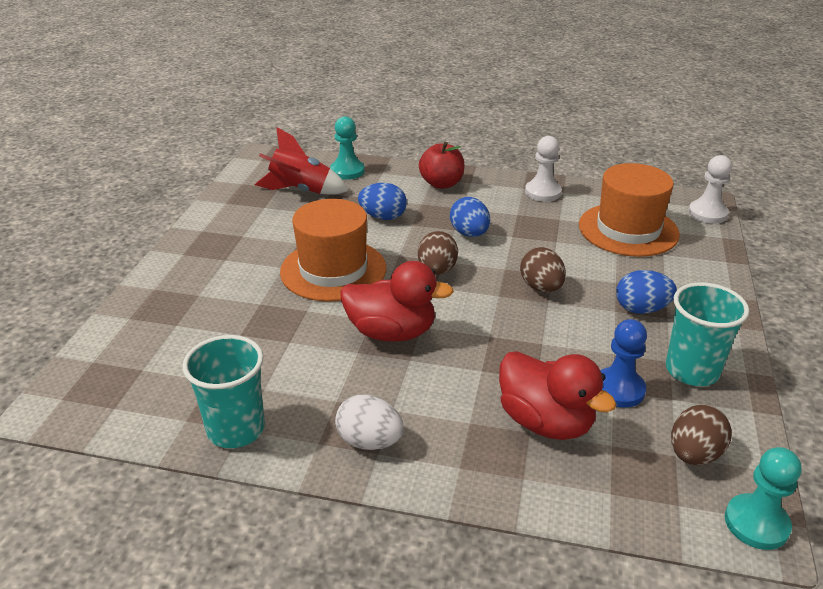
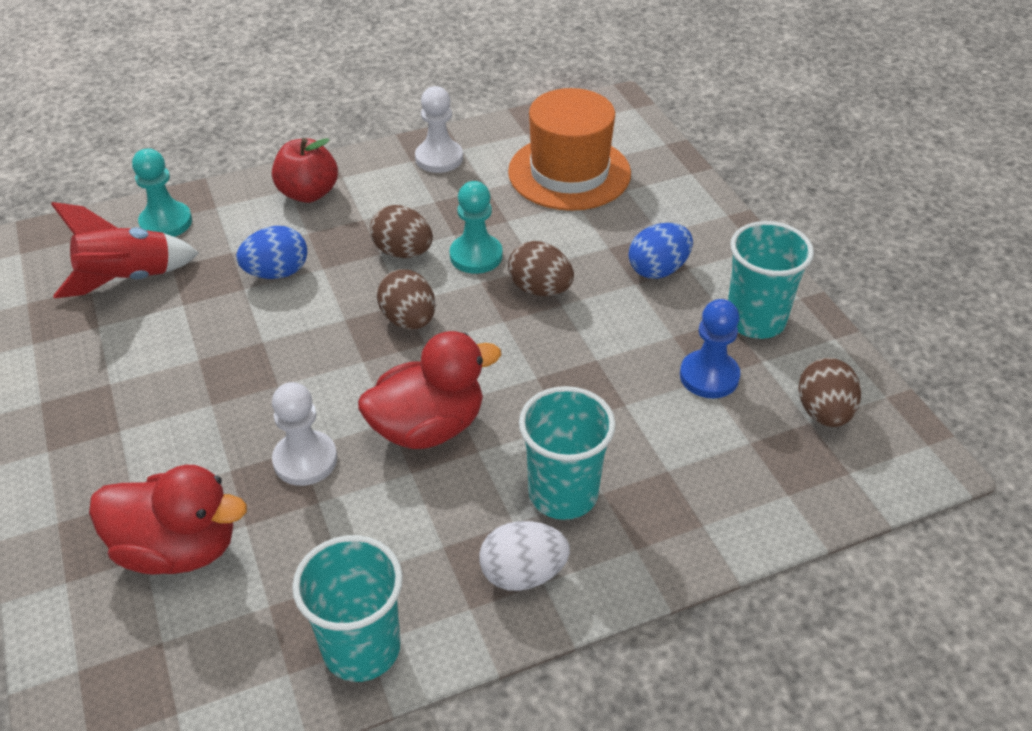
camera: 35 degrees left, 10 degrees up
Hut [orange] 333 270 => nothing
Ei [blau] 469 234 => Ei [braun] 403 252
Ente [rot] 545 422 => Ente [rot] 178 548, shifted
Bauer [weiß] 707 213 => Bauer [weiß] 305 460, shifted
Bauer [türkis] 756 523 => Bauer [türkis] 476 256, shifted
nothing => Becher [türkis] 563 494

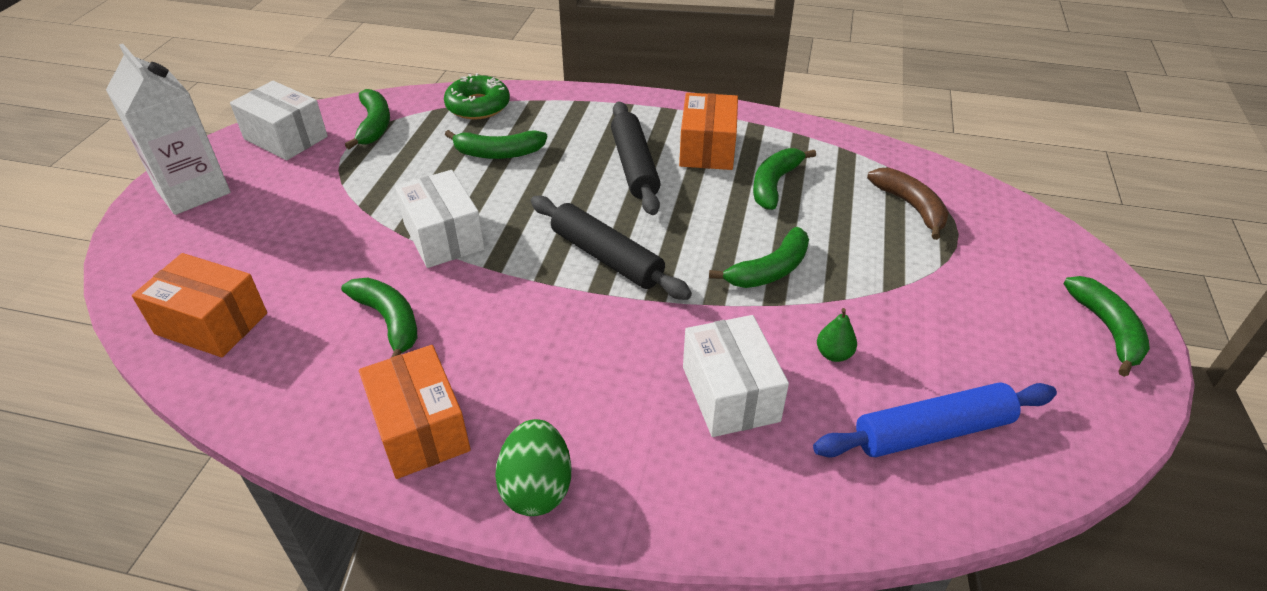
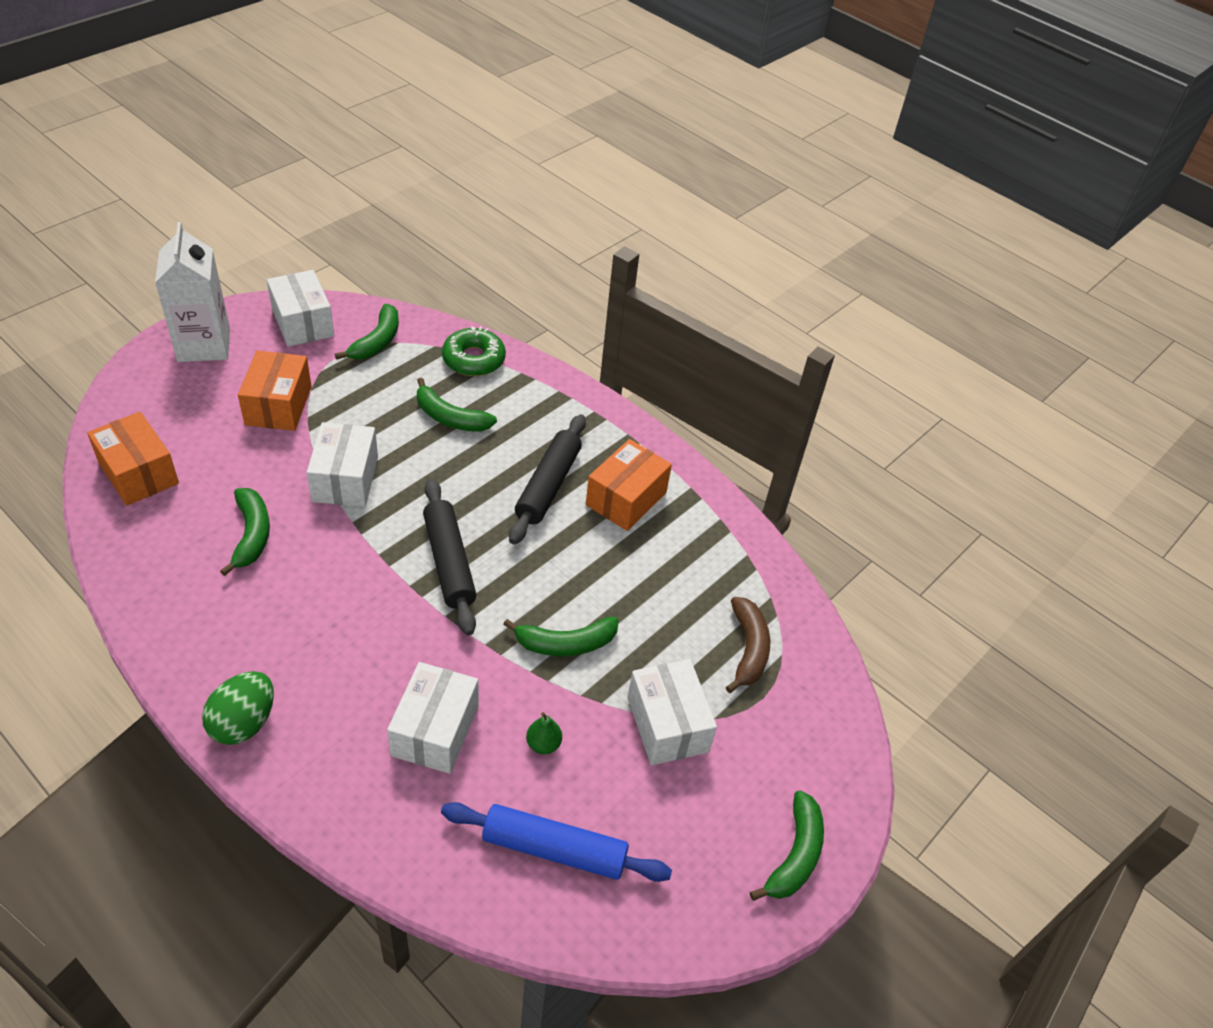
camera: 25 degrees right, 5 degrees up
Schachtel [orange] 420 429 => Schachtel [orange] 278 405, shifted
Banane [grün] 774 184 => nothing
nothing => Schachtel [weiß] 667 724

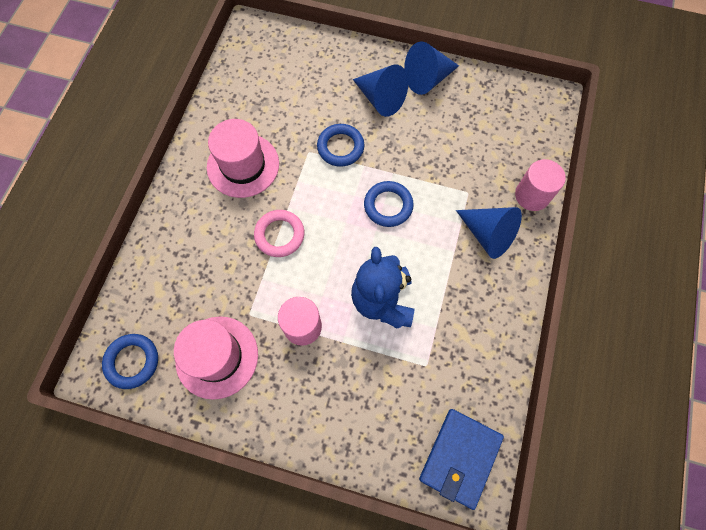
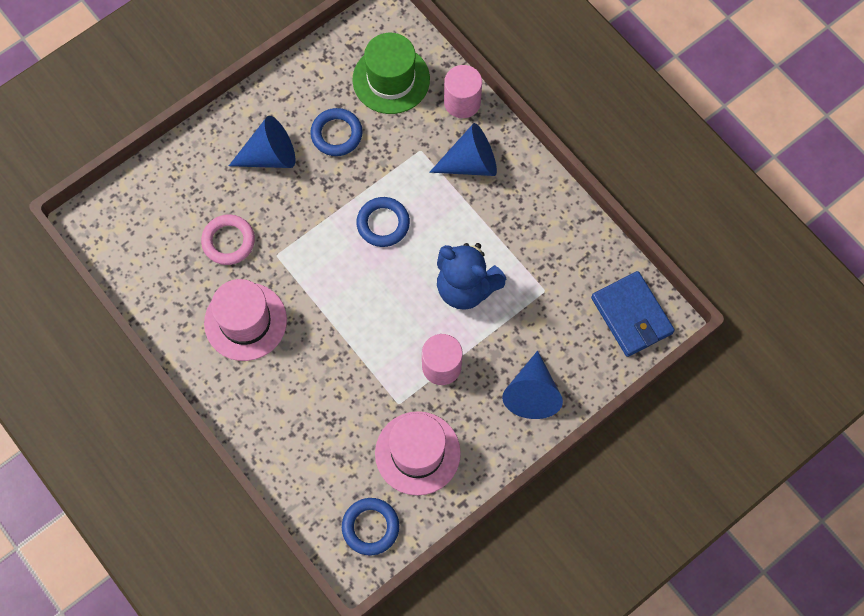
camera: 55 degrees left, 0 degrees up
Ring [rosa] 279 235 => Ring [rosa] 228 241, shifted
Ring [blau] 340 147 => Ring [blau] 336 134, shifted
Kegel [blau] 427 79 => Kegel [blau] 532 393, shifted
nothing => Hut [grün] 391 79

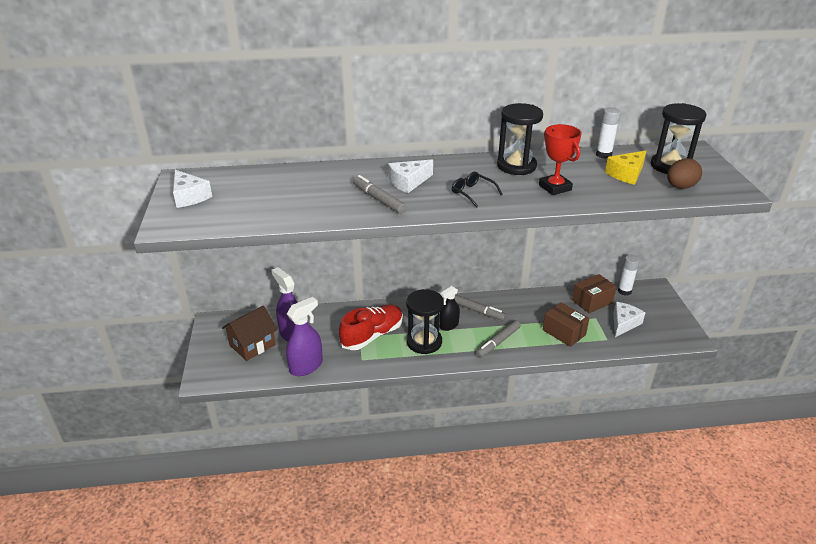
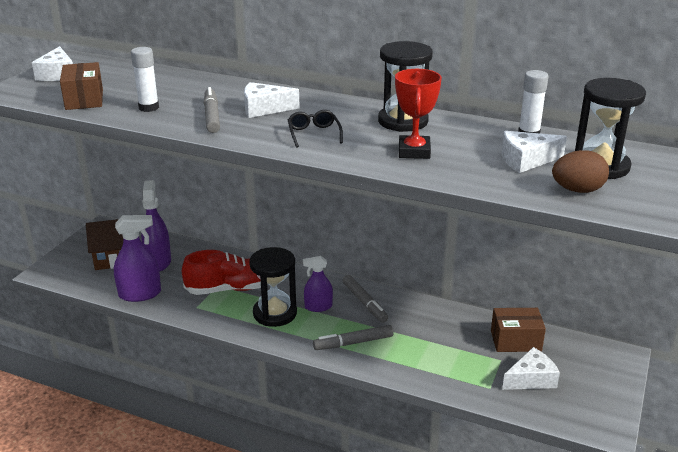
camera: 30 degrees right, 5 degrees down
Sprühflasche [schwarz] 449 325 => Sprühflasche [lila] 318 307
Schachtel [braun] 564 332 => Schachtel [braun] 84 99, shifted
Käse [gelb] 626 174 => Käse [weiß] 526 160
Klebestift [weiß] 624 291 => Klebestift [weiß] 148 108, shifted

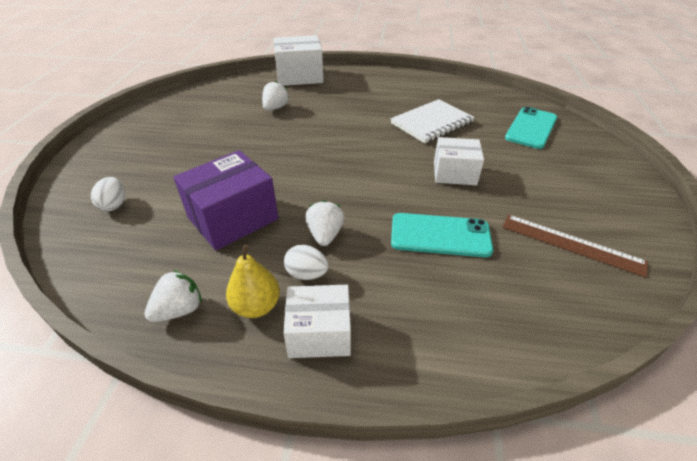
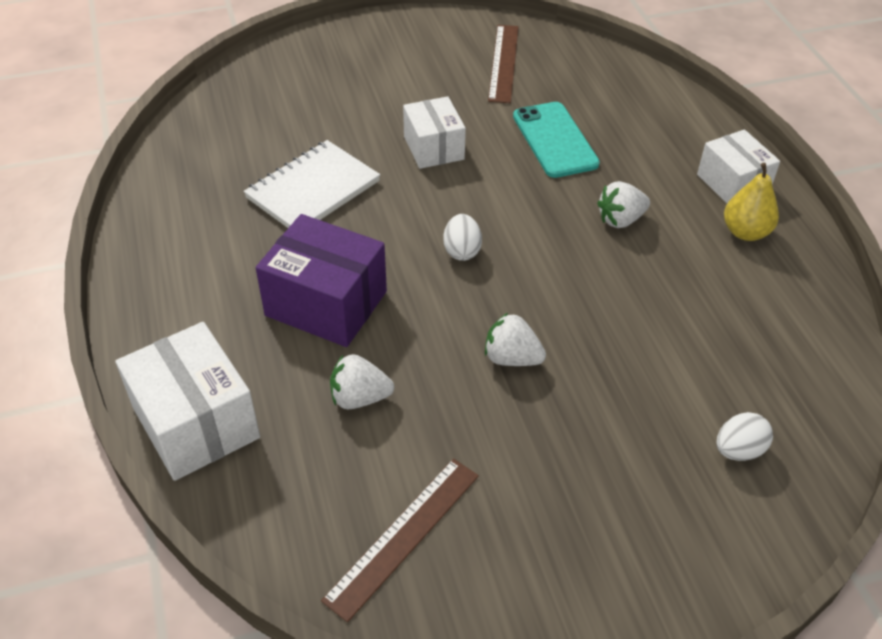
camera: 115 degrees left, 5 degrees up
Erdbeere [weiß] 179 310 => Erdbeere [weiß] 512 358, shifted
Schachtel [lila] 233 218 => Schachtel [lila] 326 303, shifted
Ei [weiß] 307 274 => Ei [weiß] 462 251, shifted
Notizbuch [weiß] 432 123 => Notizbuch [weiß] 313 189, 75 degrees counterclockwise
Handy [türkis] 531 128 => nothing
nothing => Lineal [braun] 403 536

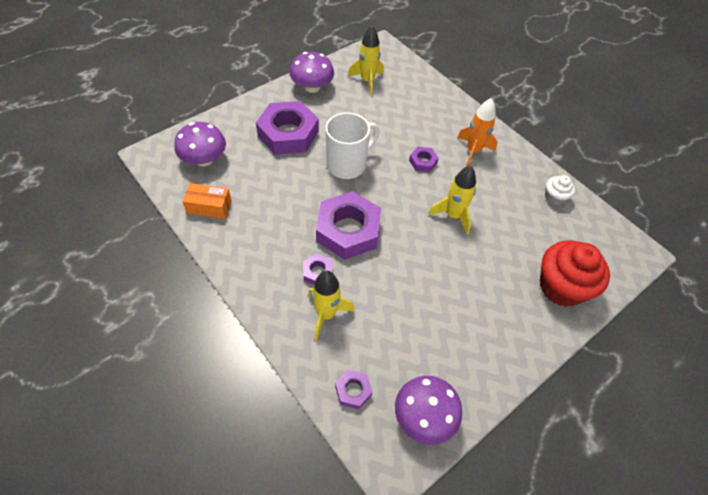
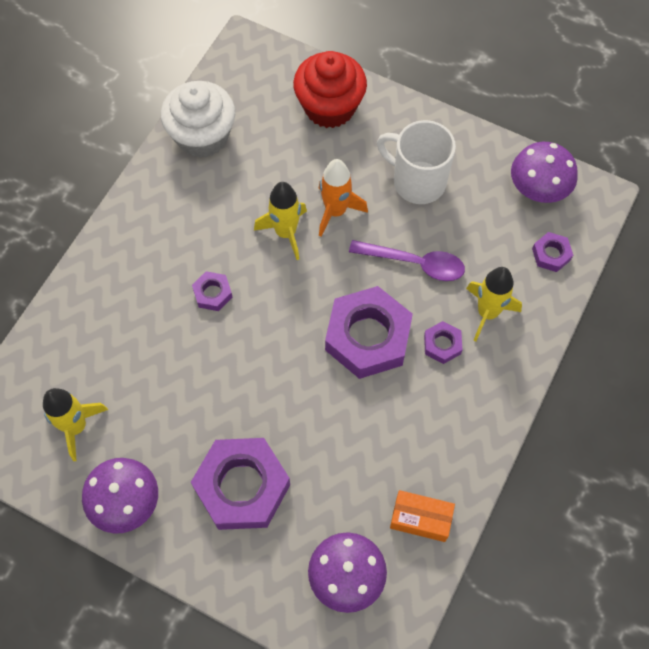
camera: 110 degrees left, 10 degrees up
Schachtel [orange] 209 207 => Schachtel [orange] 420 519, 60 degrees counterclockwise
Tasse [weiß] 347 164 => Tasse [weiß] 417 181, shifted
Rakete [orange] 473 151 => Rakete [orange] 335 211, shifted
Muffin [weiß] 554 197 => Muffin [weiß] 202 136, x2.01
nothing => Löffel [lila] 415 263

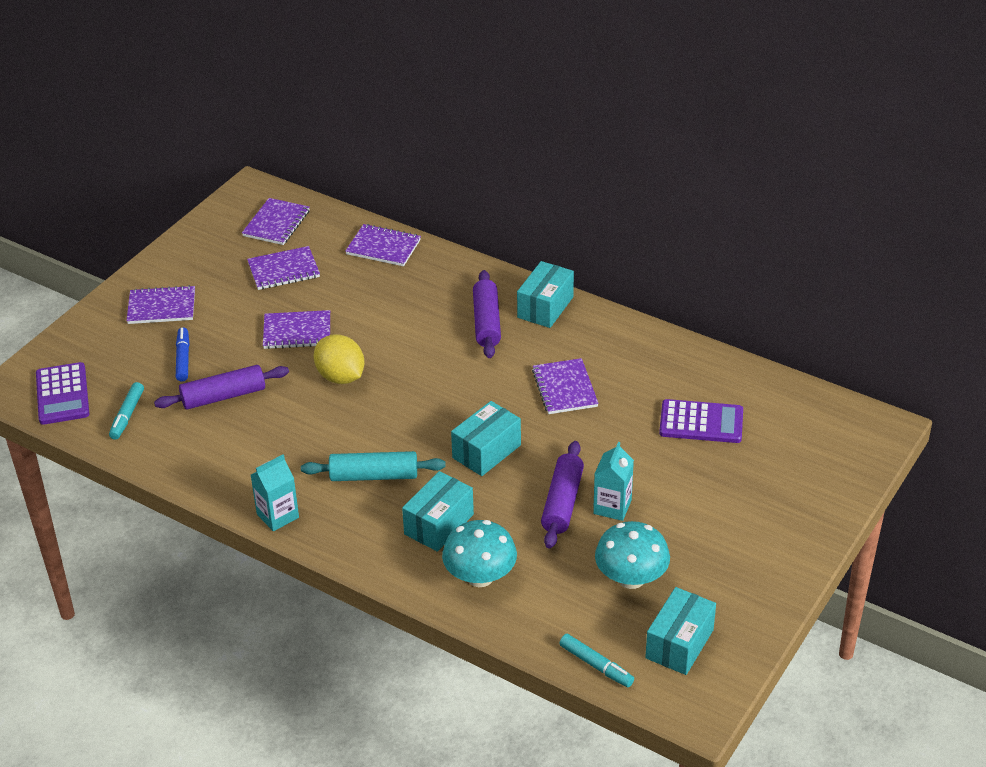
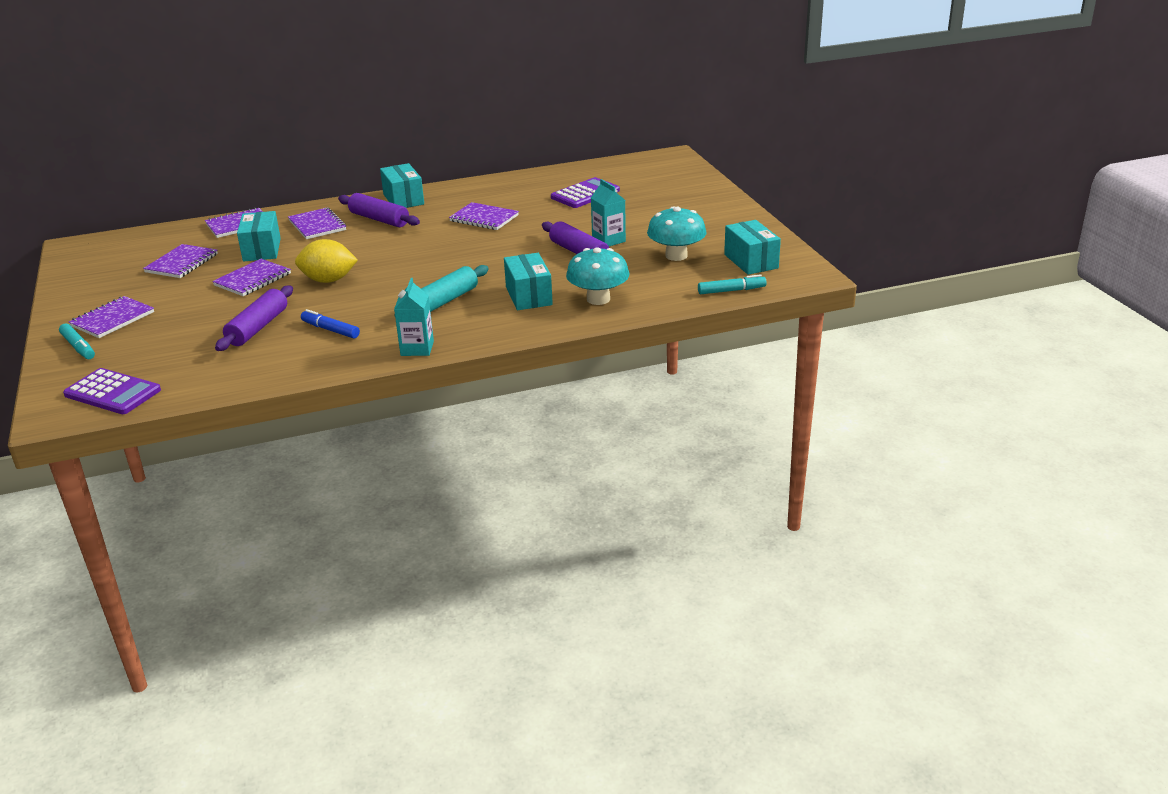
camera: 50 degrees left, 10 degrees down
Filzstift [türkis] 127 415 => Filzstift [türkis] 78 347, shifted
Filzstift [blau] 183 359 => Filzstift [blau] 330 330, shifted
Notizbuch [lila] 276 223 => Notizbuch [lila] 317 225, shifted
Schachtel [türkis] 486 451 => Schachtel [türkis] 262 250, shifted

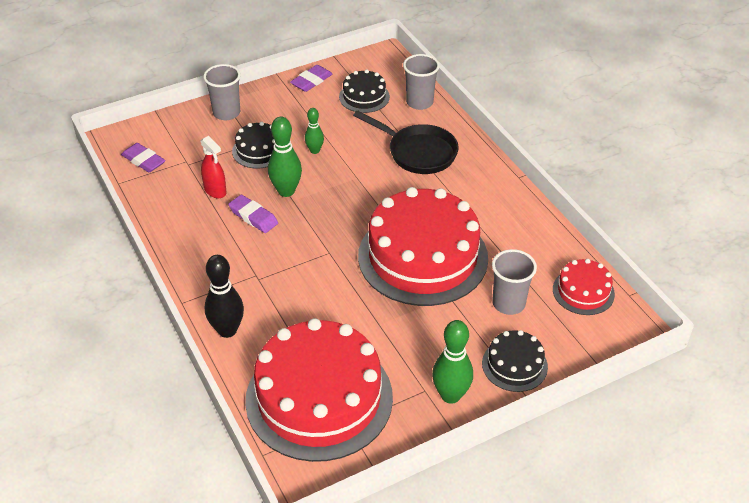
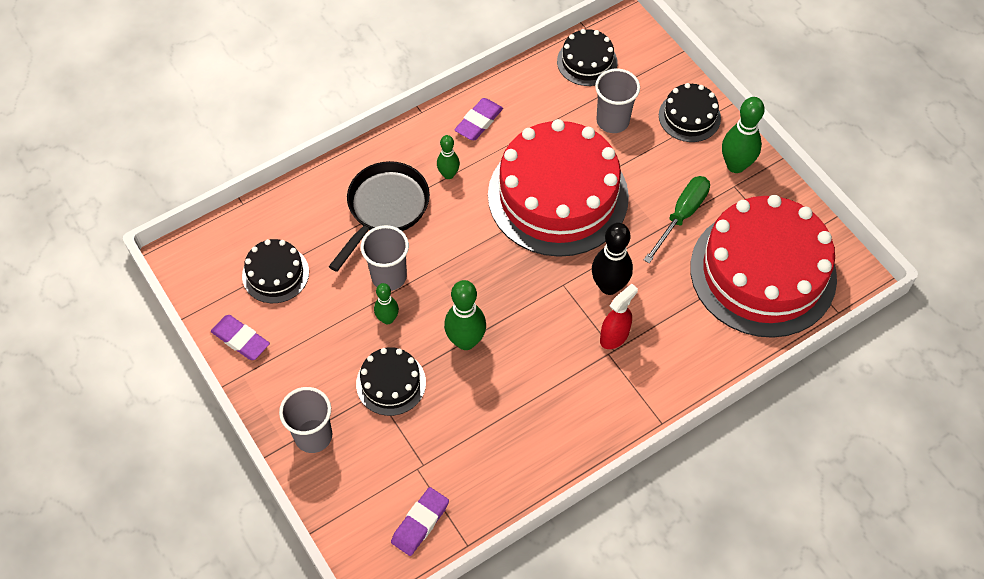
camera: 95 degrees left, 15 degrees up
Sprühflasche [rot] 215 191 => Sprühflasche [rot] 614 336, shifted
Bowlingkegel [schwarz] 227 330 => Bowlingkegel [schwarz] 609 286, shifted
Radiergummi [lila] 253 217 => Radiergummi [lila] 478 122, shifted
Becher [grau] 419 102 => Becher [grau] 389 276, shifted
Kuchen [rot] 583 291 => Kuchen [schwarz] 587 62
nothing => Bowlingkegel [grün] 448 174
nothing => Schraubenzieher [grün] 681 216

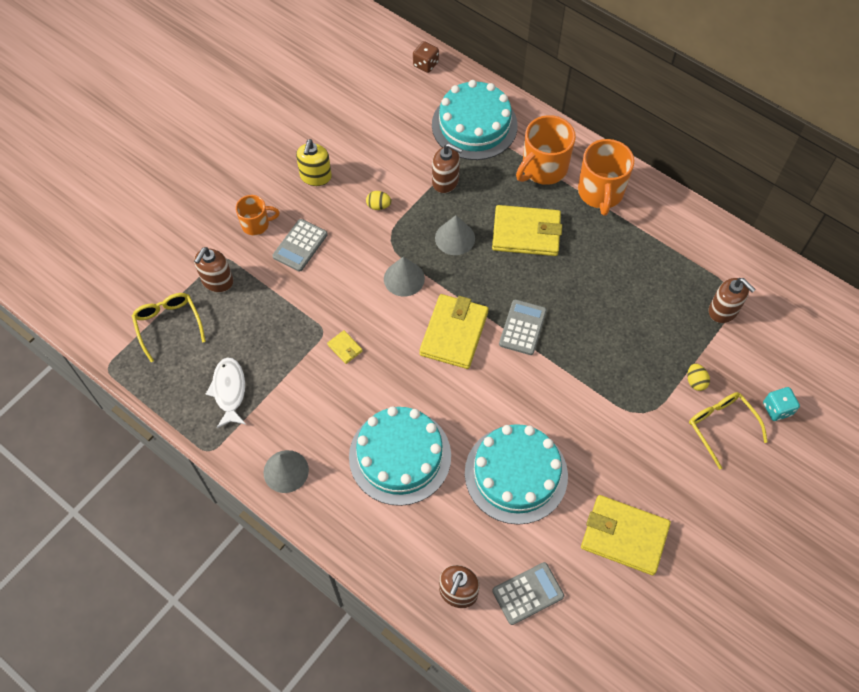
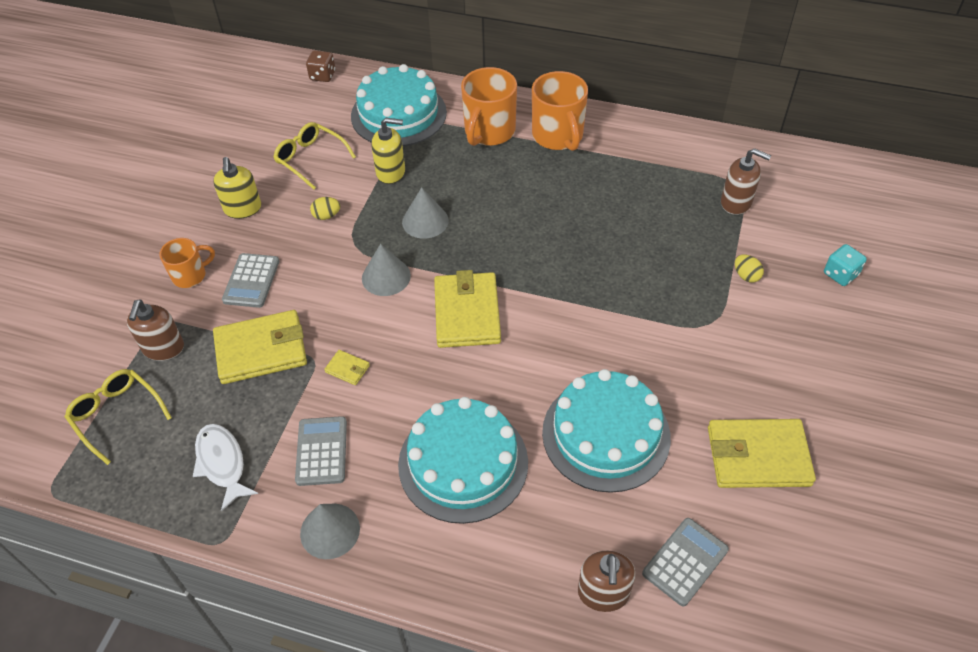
camera: 20 degrees left, 10 degrees down
Seifenspender [braun] 445 181 => Seifenspender [gelb] 391 172
Geldbörse [gelb] 526 233 => Geldbörse [gelb] 261 350, shifted
Taschenrechner [grau] 522 327 => Taschenrechner [grau] 321 451, shifted
Brille [gelb] 721 427 => Brille [gelb] 310 159, shifted

